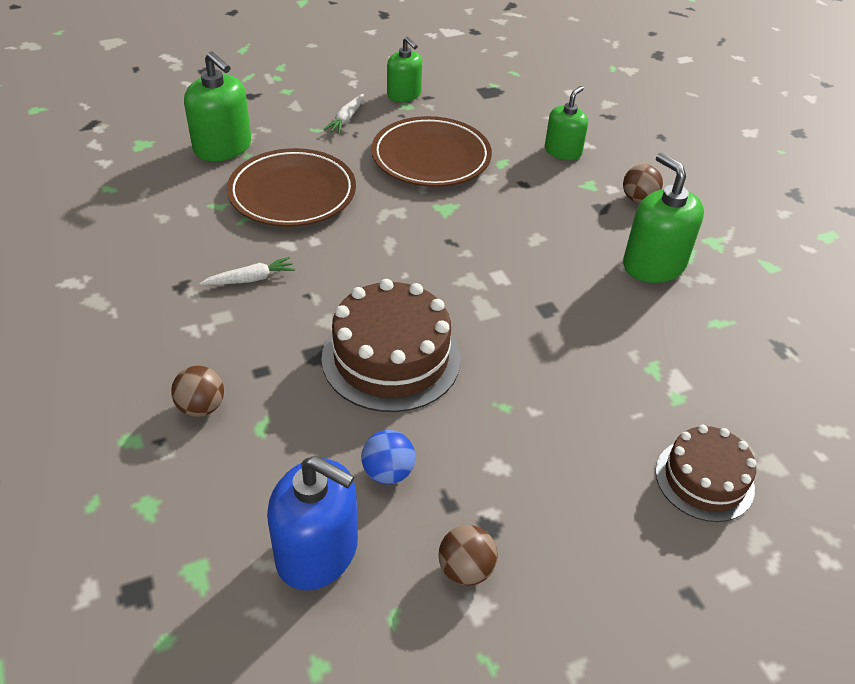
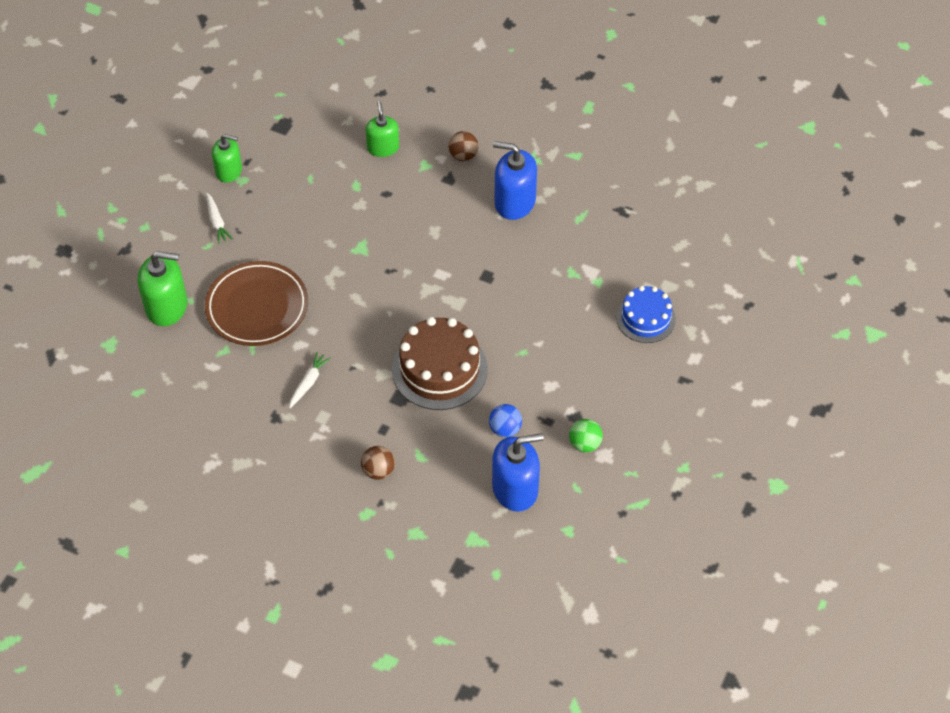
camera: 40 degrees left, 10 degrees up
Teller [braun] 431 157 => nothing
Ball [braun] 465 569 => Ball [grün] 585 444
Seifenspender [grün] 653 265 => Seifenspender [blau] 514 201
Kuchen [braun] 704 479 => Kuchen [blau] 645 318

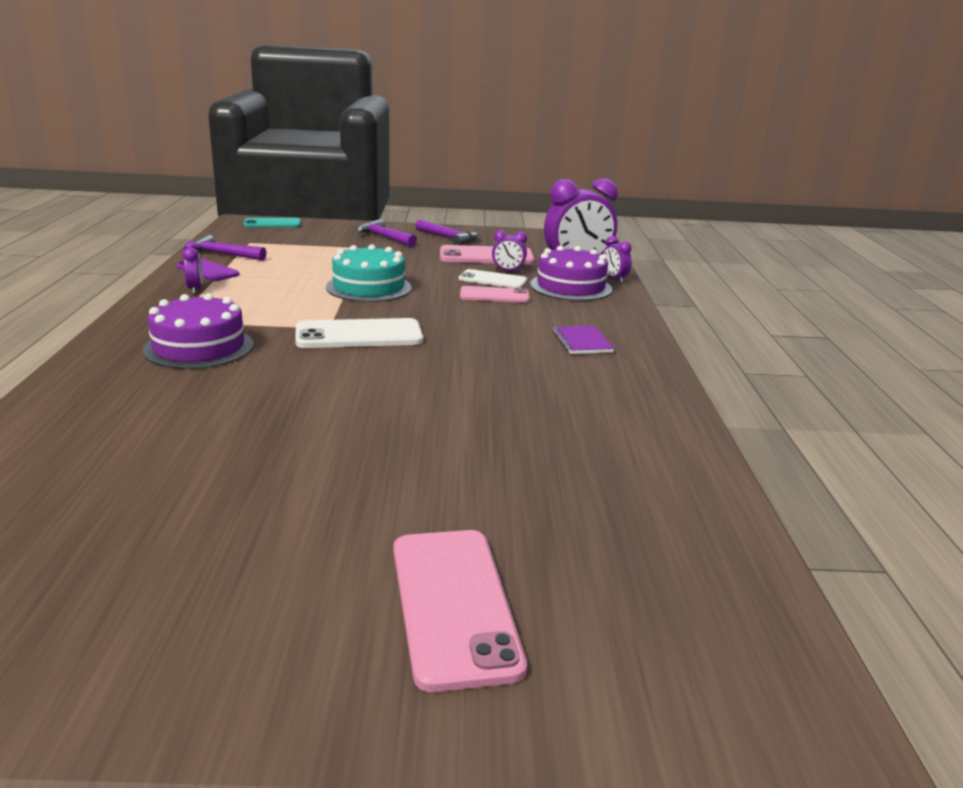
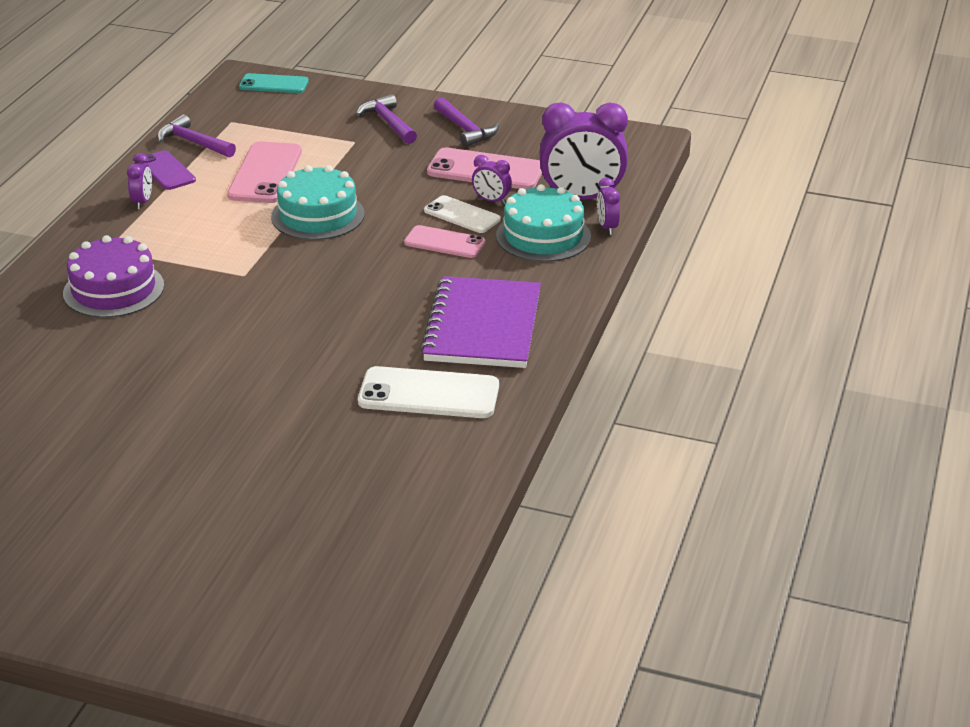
camera: 20 degrees right, 10 degrees up
Handy [weiß] 359 335 => Handy [weiß] 428 394, shifted
Handy [rosa] 454 604 => Handy [rosa] 265 173, shifted
Kuchen [lila] 570 287 => Kuchen [türkis] 543 236
Notizbuch [lila] 581 342 => Notizbuch [lila] 482 326, x2.15

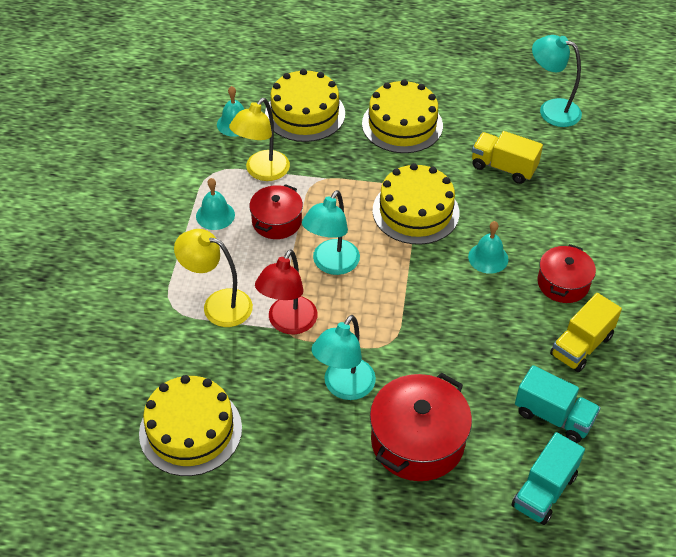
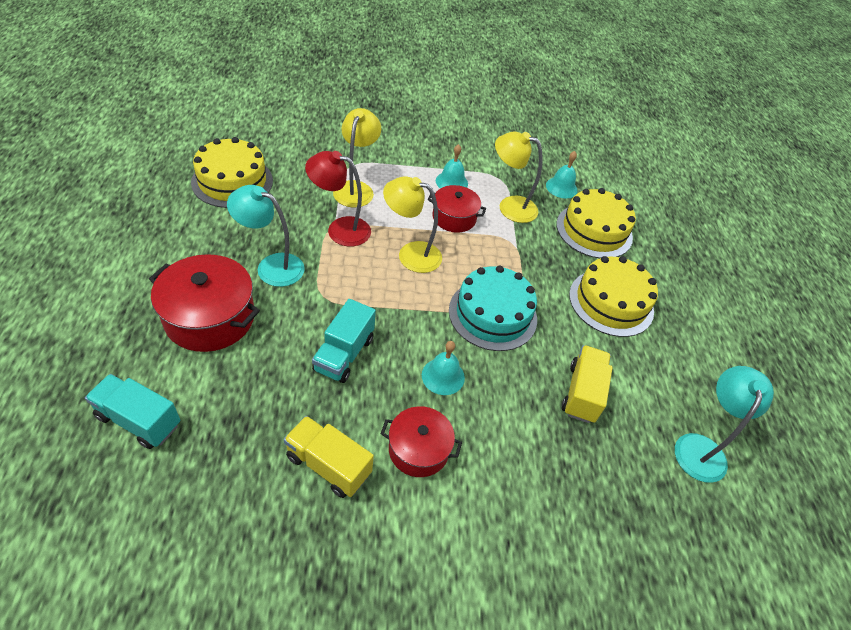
camera: 75 degrees right, 0 degrees up
Lampe [türkis] 331 264 => Lampe [gelb] 411 254
Kuchen [gelb] 415 211 => Kuchen [türkis] 492 314
Lastwagen [türkis] 553 416 => Lastwagen [türkis] 344 354, shifted

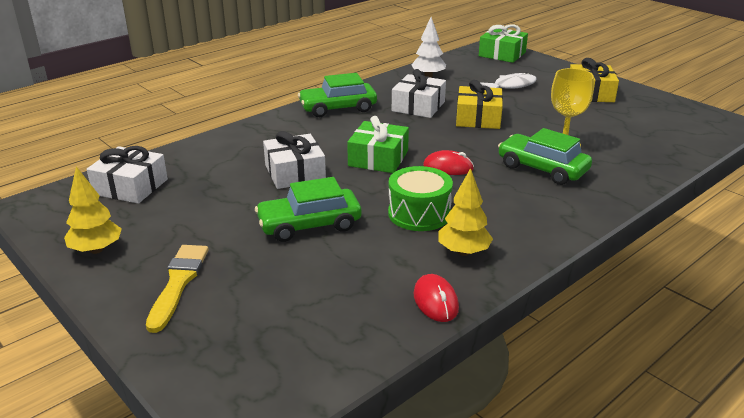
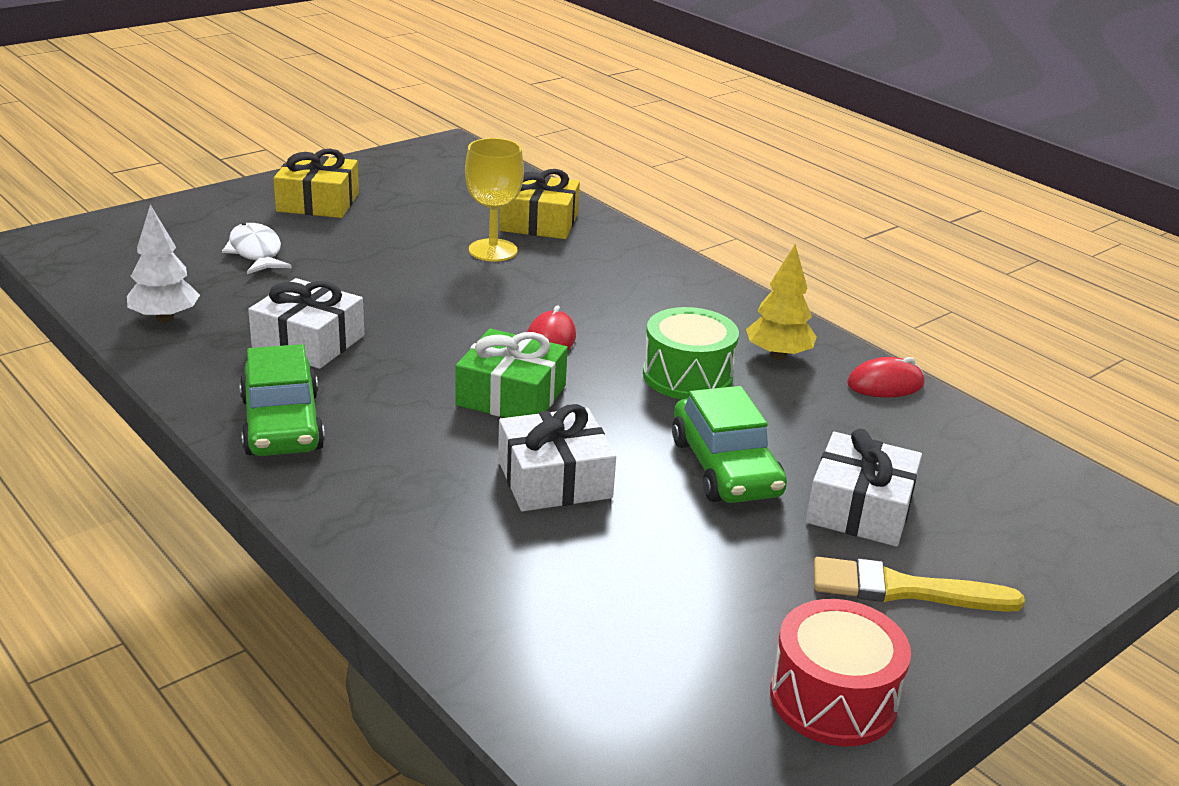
camera: 90 degrees left, 0 degrees up
Baum [gelb] 96 250 => Trommel [rot] 833 698
Geschenk [weiß] 130 187 => Geschenk [weiß] 860 508, shifted
Geschenk [gelb] 478 118 => Geschenk [gelb] 539 222, shifted
Geschenk [grün] 502 54 => nothing
Auto [grün] 542 168 => nothing

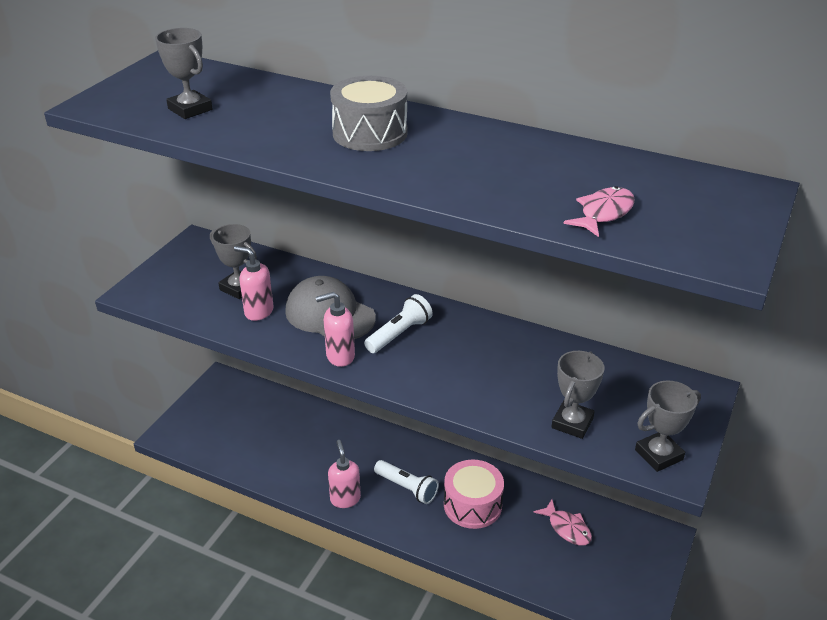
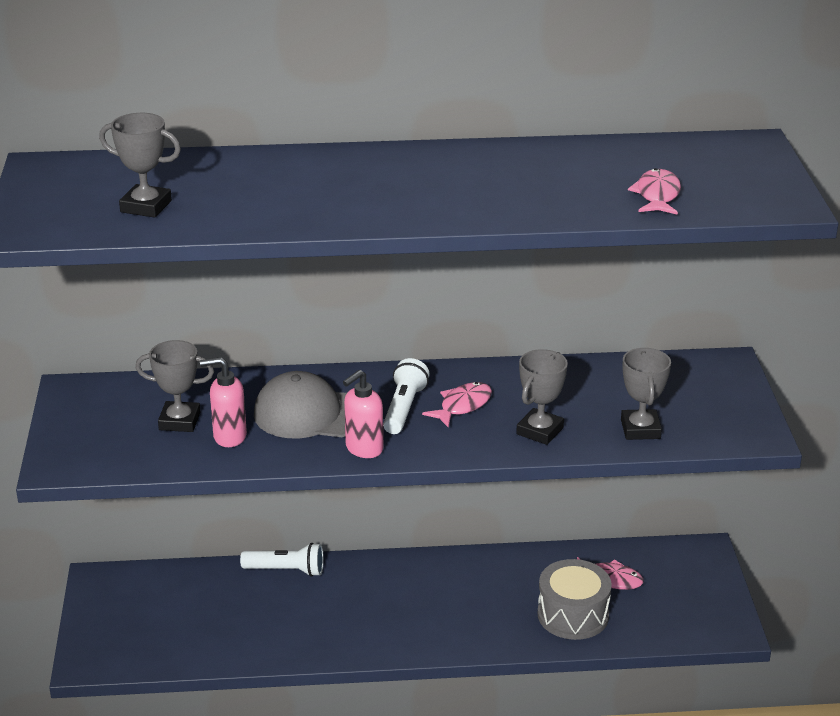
camera: 30 degrees left, 5 degrees down
Seifenspender [rosa] 345 499 => nothing
Trommel [grau] 370 133 => Trommel [grau] 573 615, shifted
Taschenlampe [weiß] 407 488 => Taschenlampe [weiß] 286 570, shifted
Trommel [rosa] 472 505 => nothing
Pokal [grau] 659 455 => Pokal [grau] 540 431, shifted
nothing => Fisch [rosa] 462 406

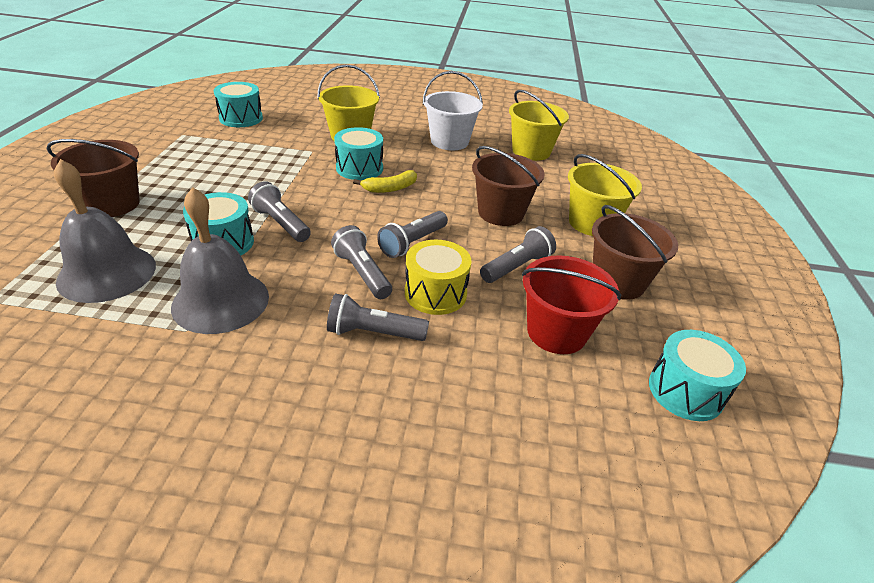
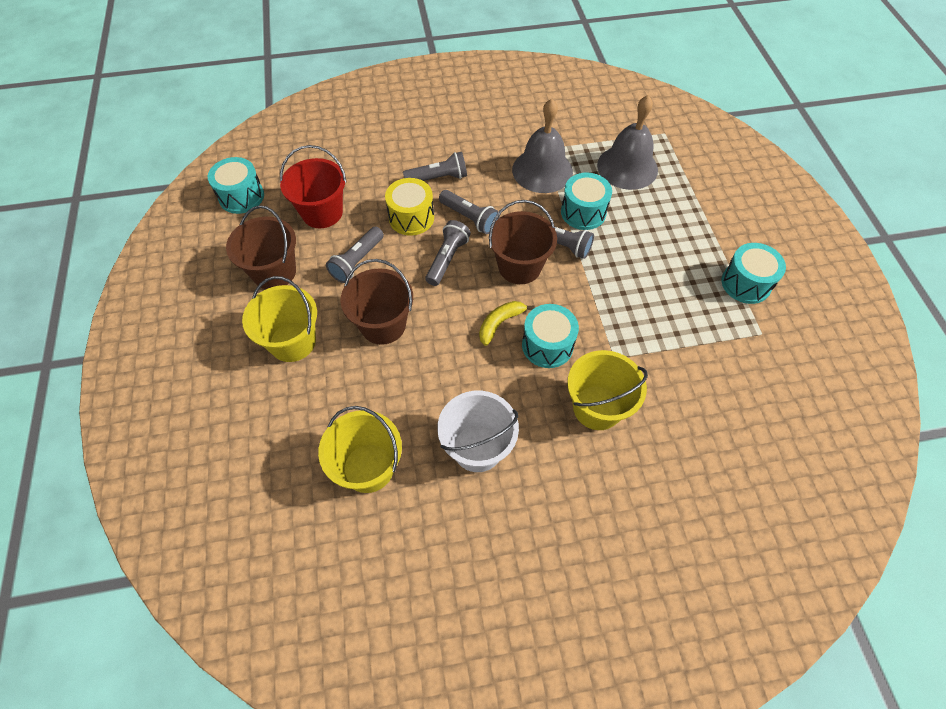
camera: 165 degrees right, 20 degrees up
Eimer [braun] 112 204 => Eimer [braun] 519 267, shifted
Trommel [türkis] 241 118 => Trommel [türkis] 746 283, shifted

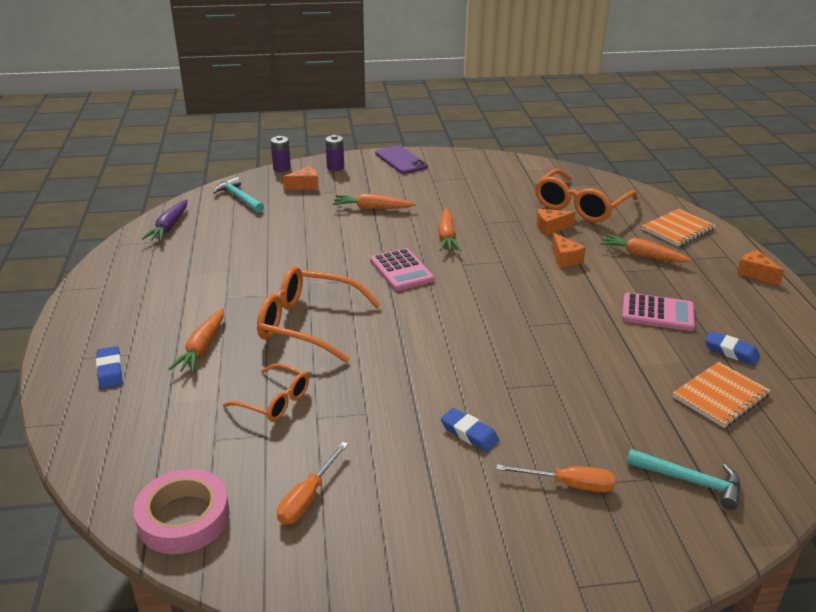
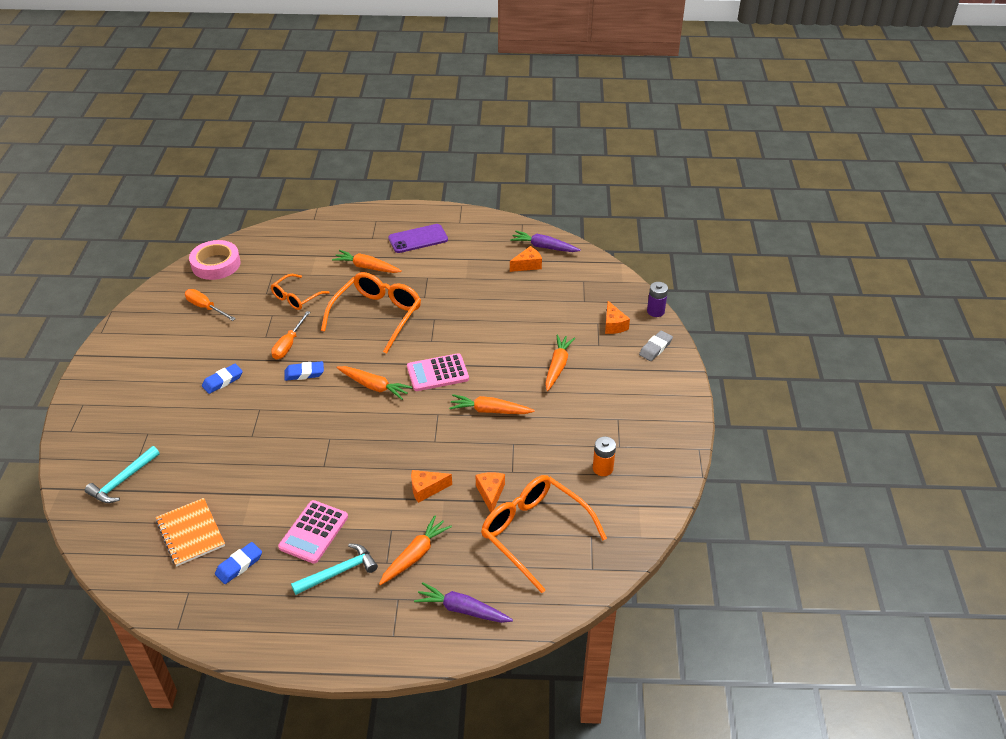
camera: 100 degrees right, 10 degrees up
Radiergummi [blau] 110 371 => Radiergummi [blau] 304 373, shifted
Hammer [türkis] 239 198 => Hammer [türkis] 339 572, shifted
Batterie [lila] 335 167 => Radiergummi [grau] 655 348
Handy [lila] 400 160 => Handy [lila] 418 239, shifted
Schraubenzieher [orange] 568 484 => Schraubenzieher [orange] 288 344, shifted
Notizbuch [orange] 677 229 => Karotte [lila] 462 609
Käse [orange] 755 274 => Käse [orange] 527 265, shifted
nothing => Karotte [orange] 374 386
nothing => Batterie [orange] 602 468

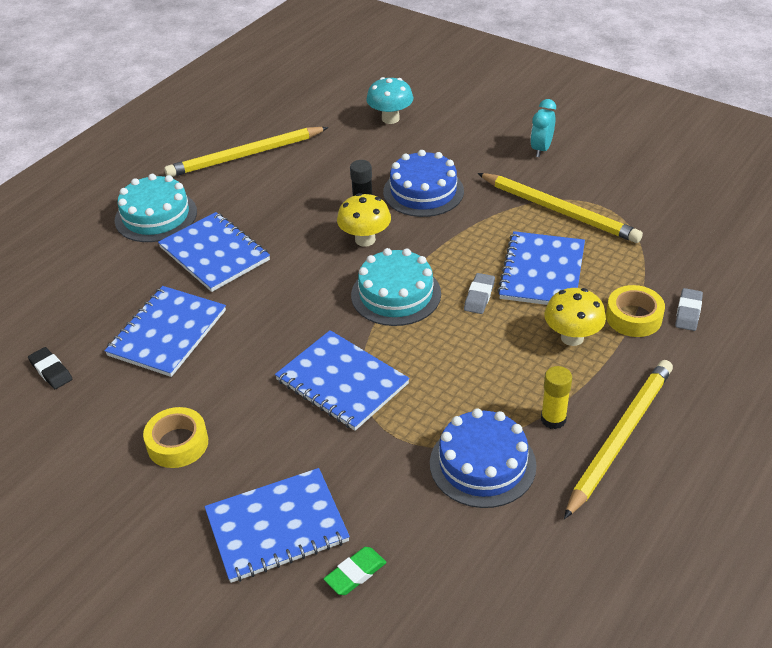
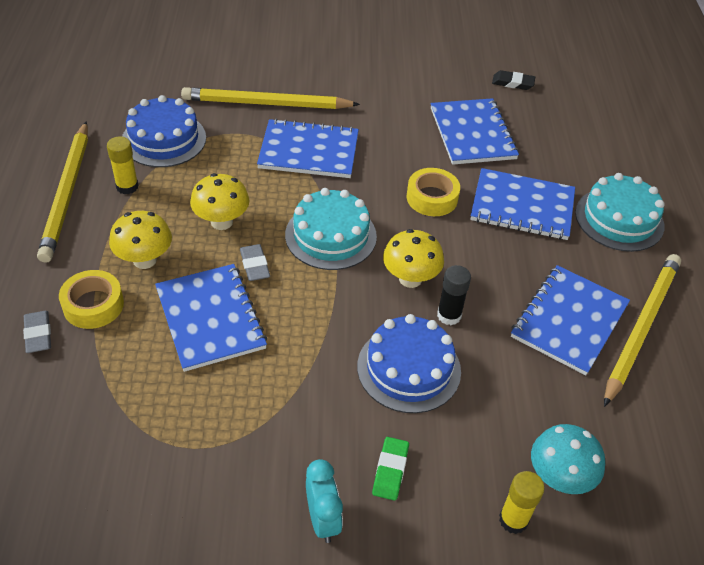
camera: 140 degrees right, 5 degrees up
Klebeband [gelb] 177 443 => Klebeband [gelb] 432 198, shifted
Notizbuch [blau] 277 527 => Notizbuch [blau] 569 321, shifted
Radiergummi [grün] 355 573 => Radiergummi [grün] 390 470, shifted
Bleistift [gelb] 559 210 => Bleistift [gelb] 266 104, shifted
nothing => Pilz [gelb] 221 222
nothing => Klebestift [gelb] 513 520

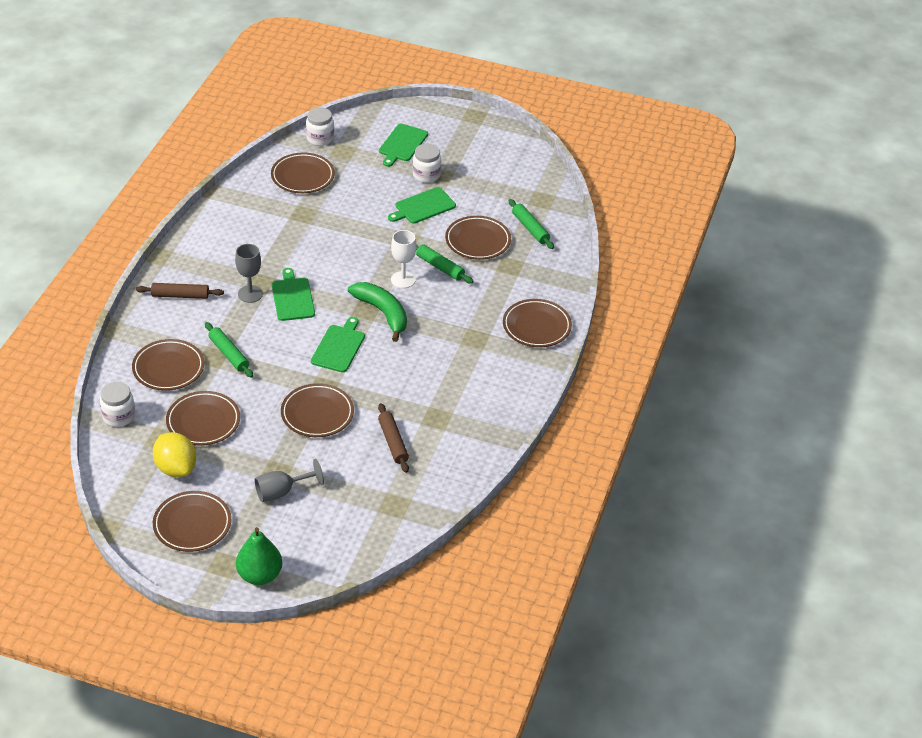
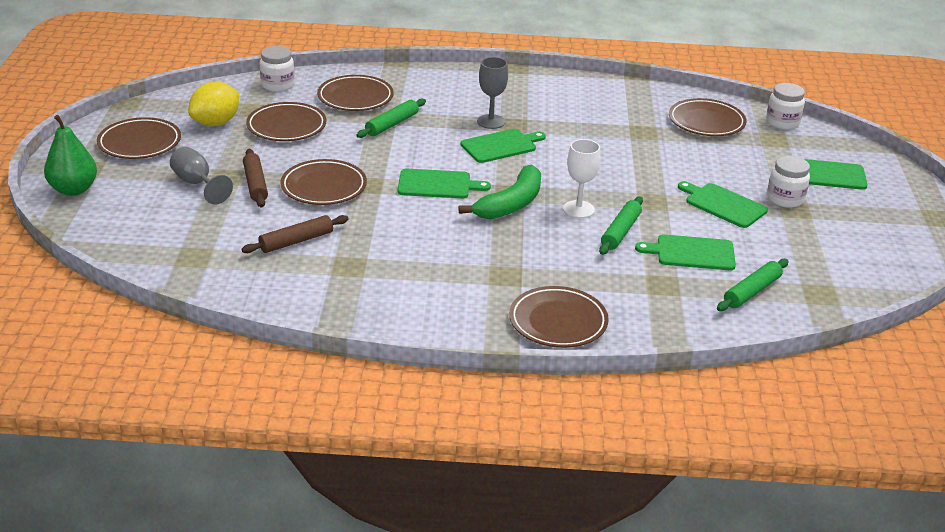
camera: 75 degrees right, 10 degrees down
Nudelholz [braun] 180 295 => Nudelholz [braun] 255 184, shifted
Teller [braun] 477 241 => Schneidebrett [grün] 691 253

